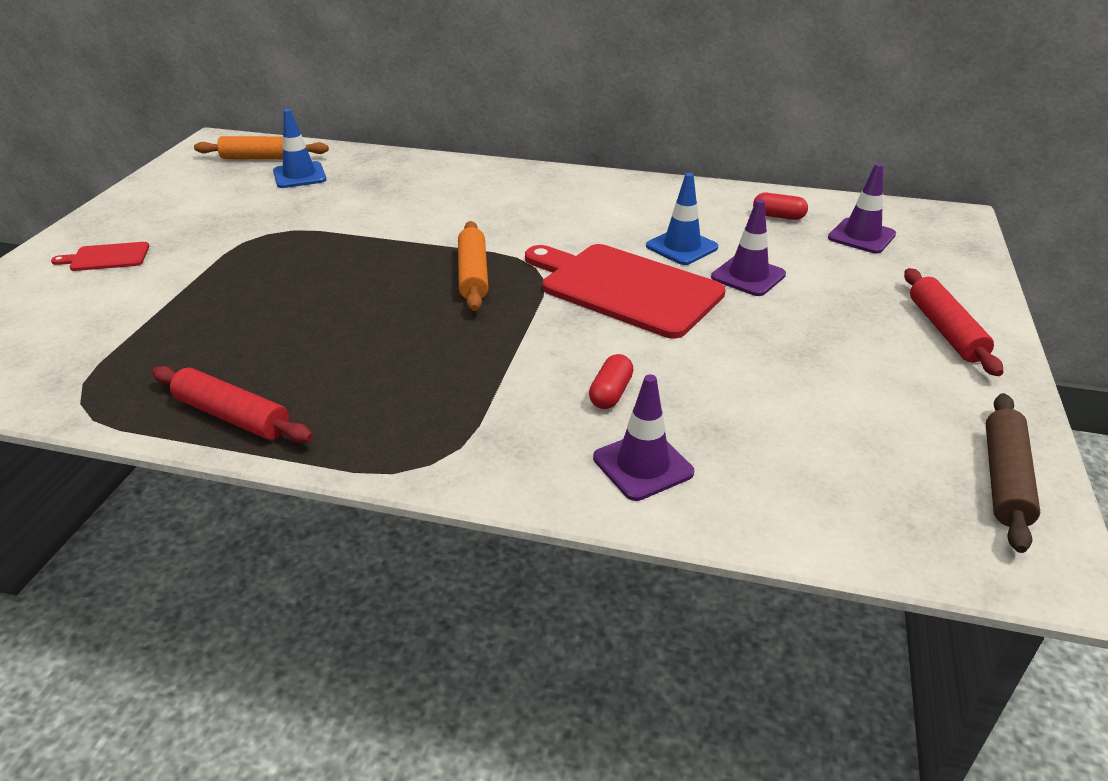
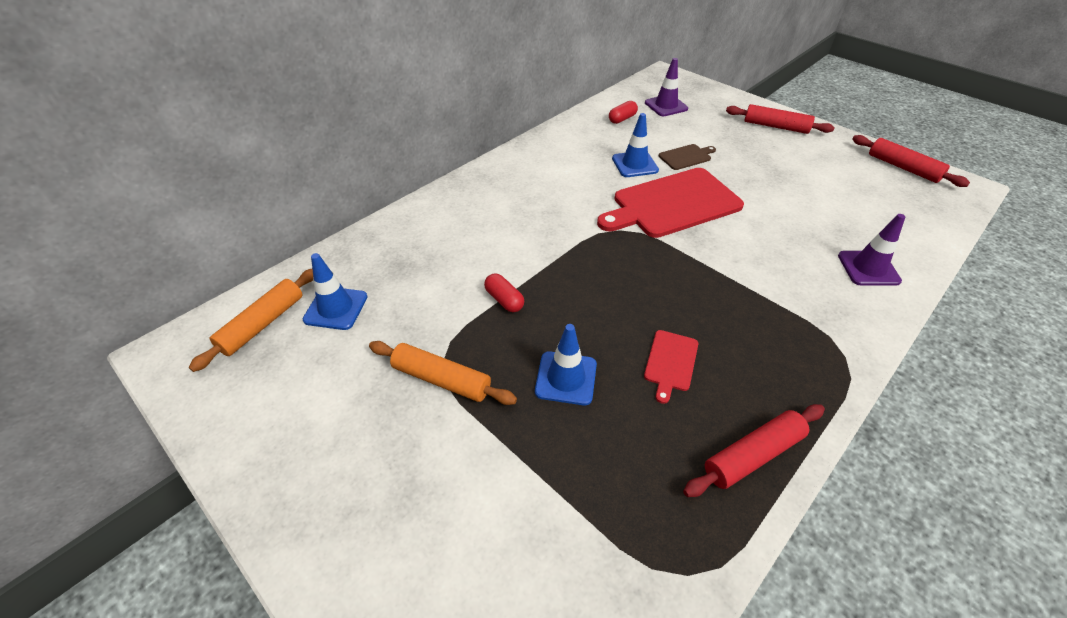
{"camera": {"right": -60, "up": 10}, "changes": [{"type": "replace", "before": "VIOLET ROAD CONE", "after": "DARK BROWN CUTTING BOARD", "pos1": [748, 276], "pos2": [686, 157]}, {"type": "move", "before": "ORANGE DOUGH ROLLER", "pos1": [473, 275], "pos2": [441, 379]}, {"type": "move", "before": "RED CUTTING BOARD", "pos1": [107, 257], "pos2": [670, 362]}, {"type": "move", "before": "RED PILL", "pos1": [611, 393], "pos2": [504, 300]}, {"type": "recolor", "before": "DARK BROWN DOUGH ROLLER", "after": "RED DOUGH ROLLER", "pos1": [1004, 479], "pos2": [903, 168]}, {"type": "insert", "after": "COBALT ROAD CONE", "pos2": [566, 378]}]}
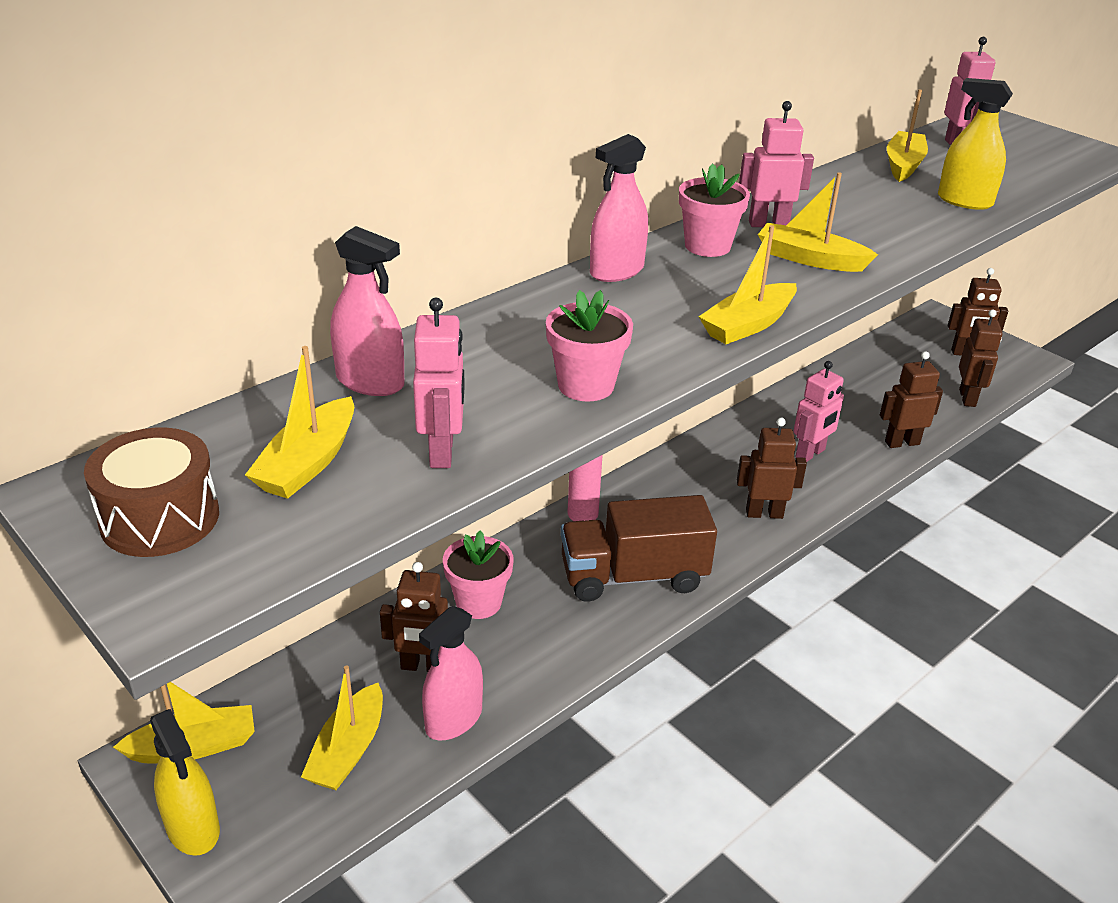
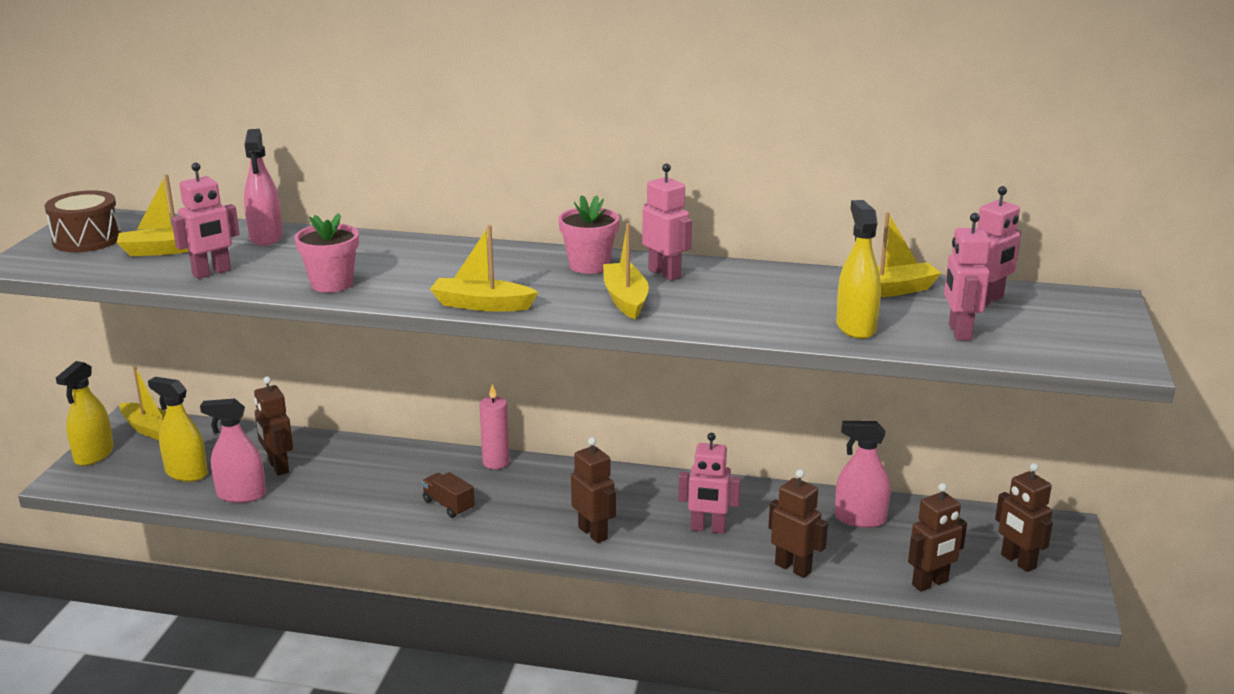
{"camera": {"right": 55, "up": -10}, "changes": [{"type": "move", "before": "ROSE-PINK SPRAY CLEANER", "pos1": [616, 271], "pos2": [860, 519]}, {"type": "resize", "before": "DARK BROWN LORRY", "pos1": [633, 576], "pos2": [448, 505], "scale": 0.47}, {"type": "delete", "before": "ROSE-PINK PLANT POT", "pos1": [478, 602]}, {"type": "replace", "before": "GOLDEN BOAT", "after": "GOLDEN SPRAY CLEANER", "pos1": [348, 750], "pos2": [186, 473]}, {"type": "insert", "after": "ROSE-PINK ROBOT FIGURE", "pos2": [959, 332]}]}
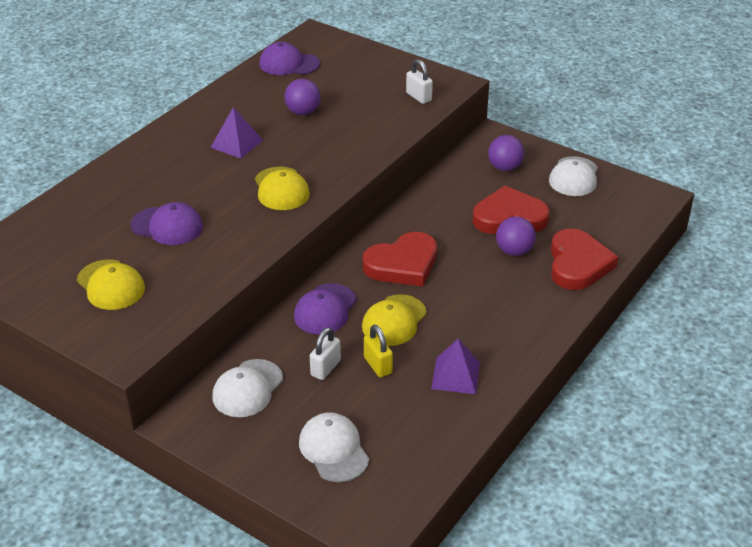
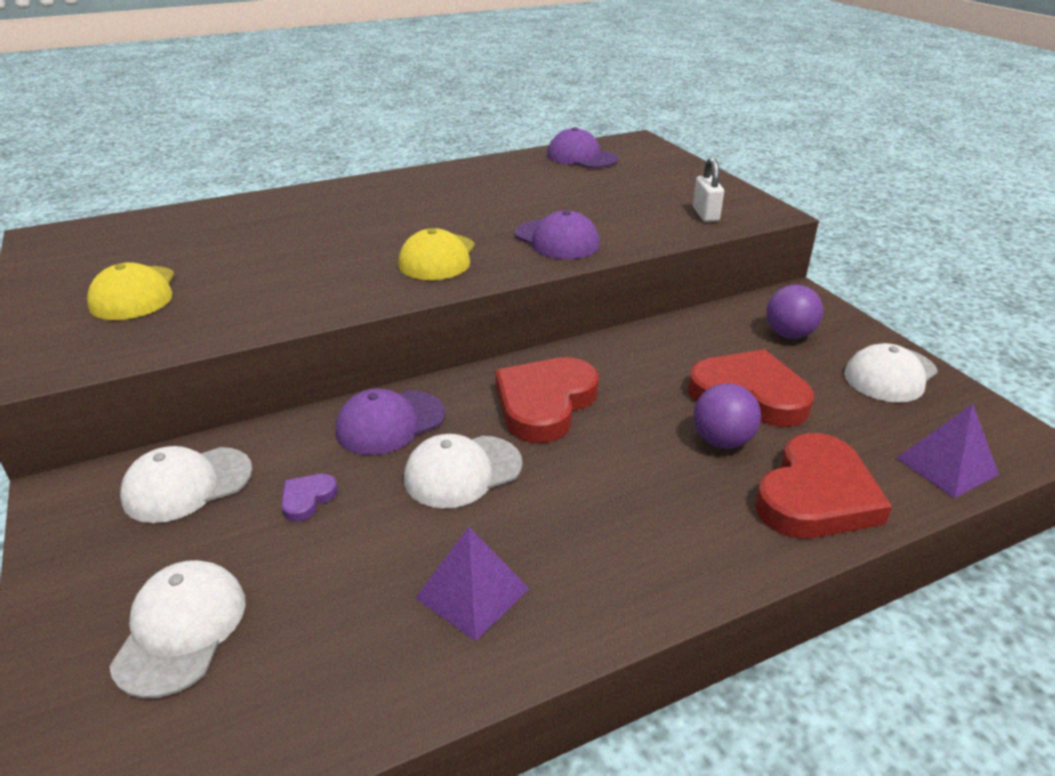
{"camera": {"right": 30, "up": -5}, "changes": [{"type": "delete", "before": "VIOLET SPHERE", "pos1": [303, 112]}, {"type": "move", "before": "VIOLET SOLID PYRAMID", "pos1": [236, 143], "pos2": [946, 466]}, {"type": "move", "before": "VIOLET CAP", "pos1": [167, 226], "pos2": [557, 240]}, {"type": "rotate", "before": "RED HEART SHAPE", "pos1": [402, 264], "pos2": [545, 403], "turn": 120}, {"type": "recolor", "before": "GOLDEN CAP", "after": "PURE WHITE CAP", "pos1": [394, 320], "pos2": [462, 471]}, {"type": "delete", "before": "GOLDEN LOCK", "pos1": [378, 365]}, {"type": "replace", "before": "PURE WHITE LOCK", "after": "VIOLET HEART SHAPE", "pos1": [325, 368], "pos2": [307, 499]}]}
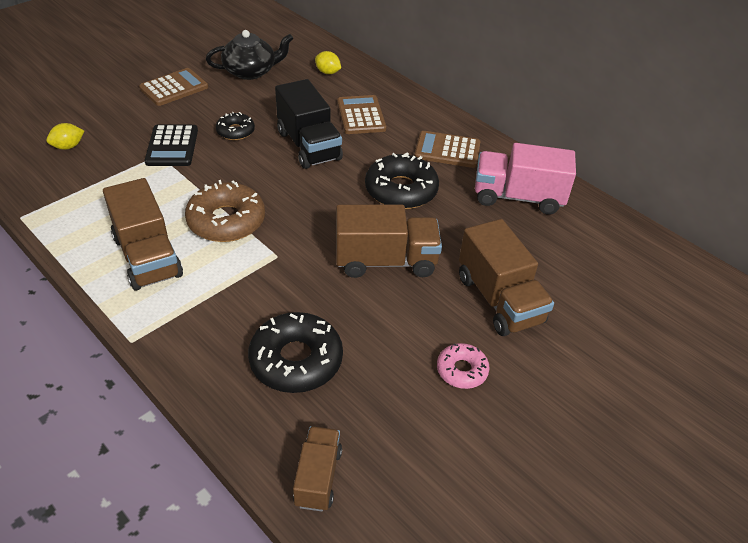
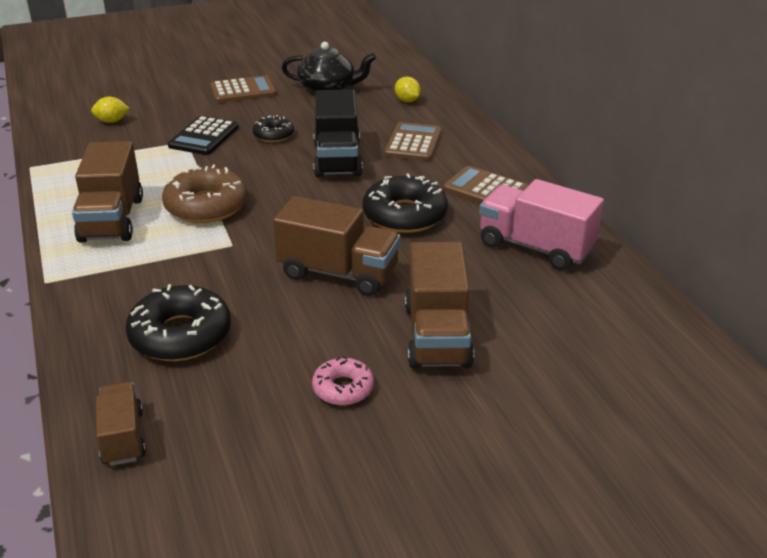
{"camera": {"right": 25, "up": -10}, "changes": [{"type": "rotate", "before": "DARK BROWN LORRY", "pos1": [318, 477], "pos2": [123, 437], "turn": -45}]}
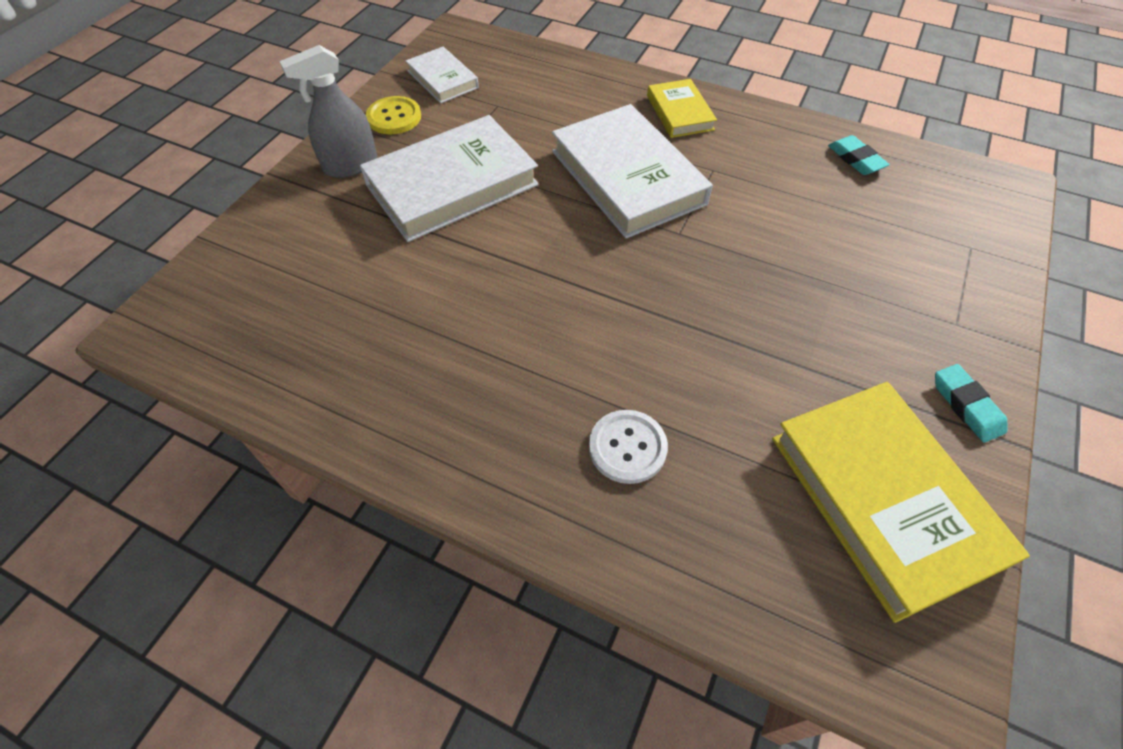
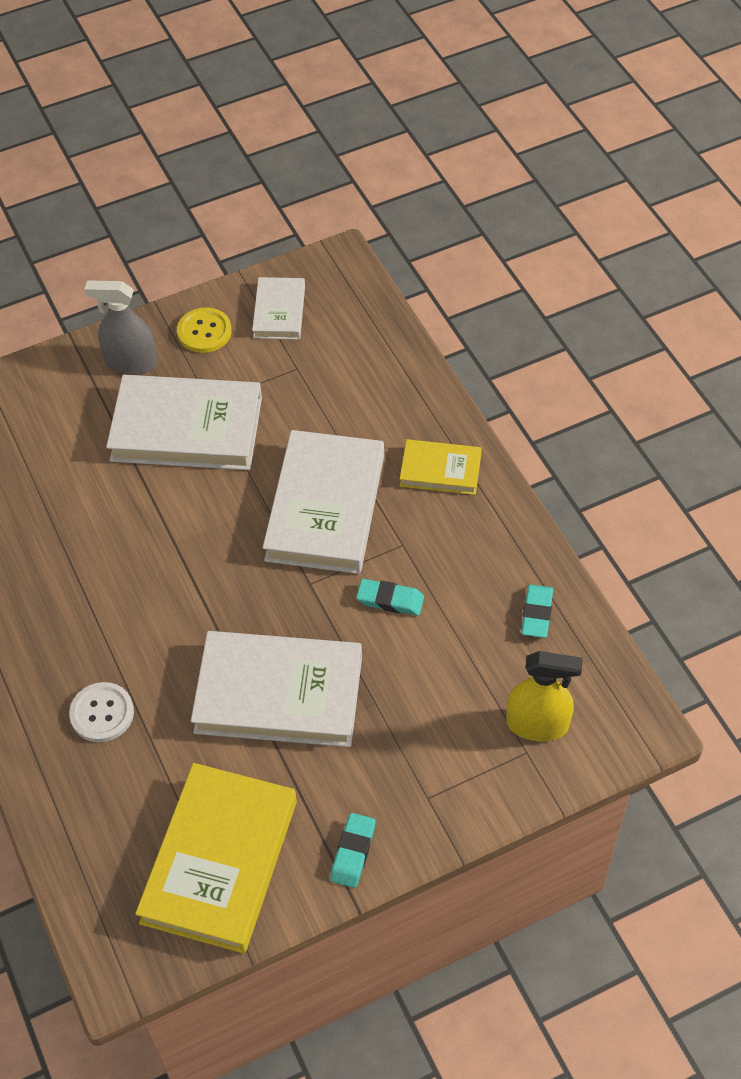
{"camera": {"right": 40, "up": 0}, "changes": [{"type": "rotate", "before": "GOLDEN HARDBACK", "pos1": [679, 113], "pos2": [440, 470], "turn": 75}, {"type": "insert", "after": "AQUA GUM ERASER", "pos2": [390, 600]}, {"type": "insert", "after": "PURE WHITE HARDBACK", "pos2": [279, 694]}, {"type": "insert", "after": "GOLDEN SPRAY CLEANER", "pos2": [537, 724]}]}
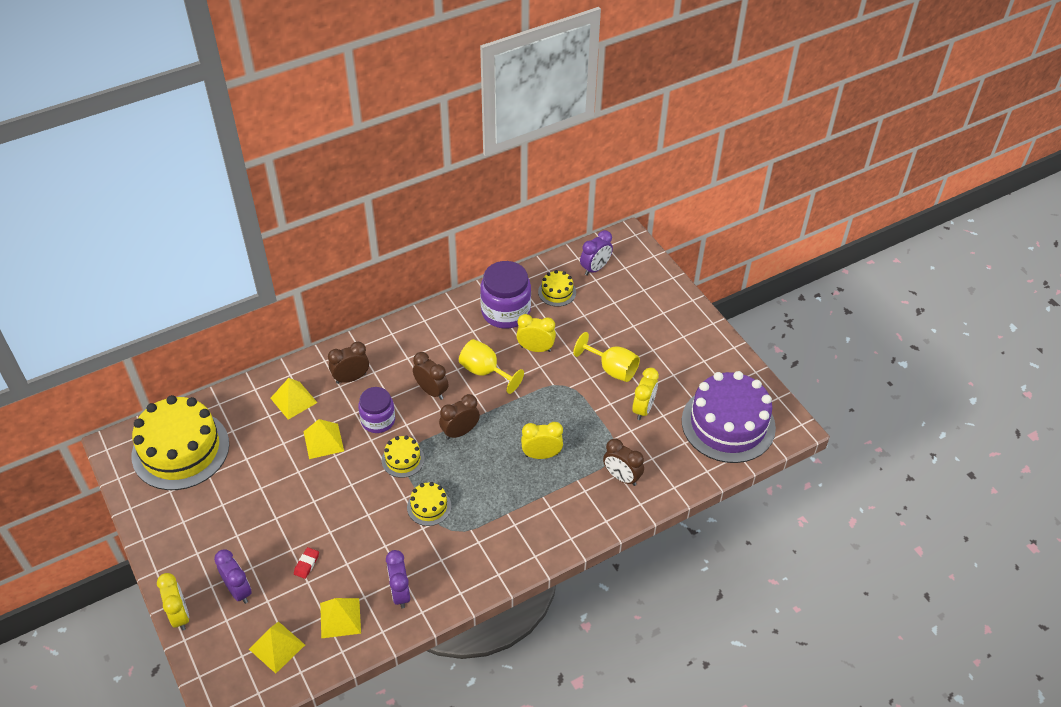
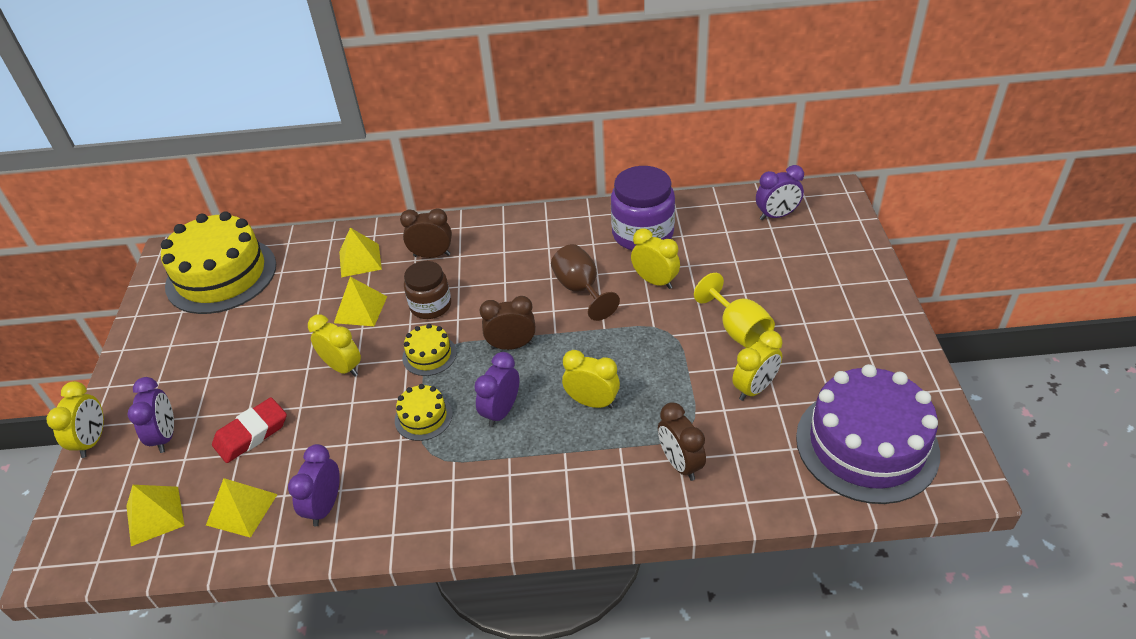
{"camera": {"right": 30, "up": -5}, "changes": [{"type": "delete", "before": "GOLDEN LAYER CAKE", "pos1": [557, 292]}, {"type": "recolor", "before": "GOLDEN WINE GLASS", "after": "DARK BROWN WINE GLASS", "pos1": [485, 372], "pos2": [581, 289]}, {"type": "delete", "before": "DARK BROWN ALARM CLOCK", "pos1": [431, 391]}, {"type": "recolor", "before": "VIOLET JAR", "after": "DARK BROWN JAR", "pos1": [378, 420], "pos2": [430, 305]}, {"type": "resize", "before": "RED GUM ERASER", "pos1": [306, 564], "pos2": [251, 434], "scale": 1.88}, {"type": "insert", "after": "GOLDEN ALARM CLOCK", "pos2": [343, 368]}, {"type": "insert", "after": "VIOLET ALARM CLOCK", "pos2": [501, 411]}]}
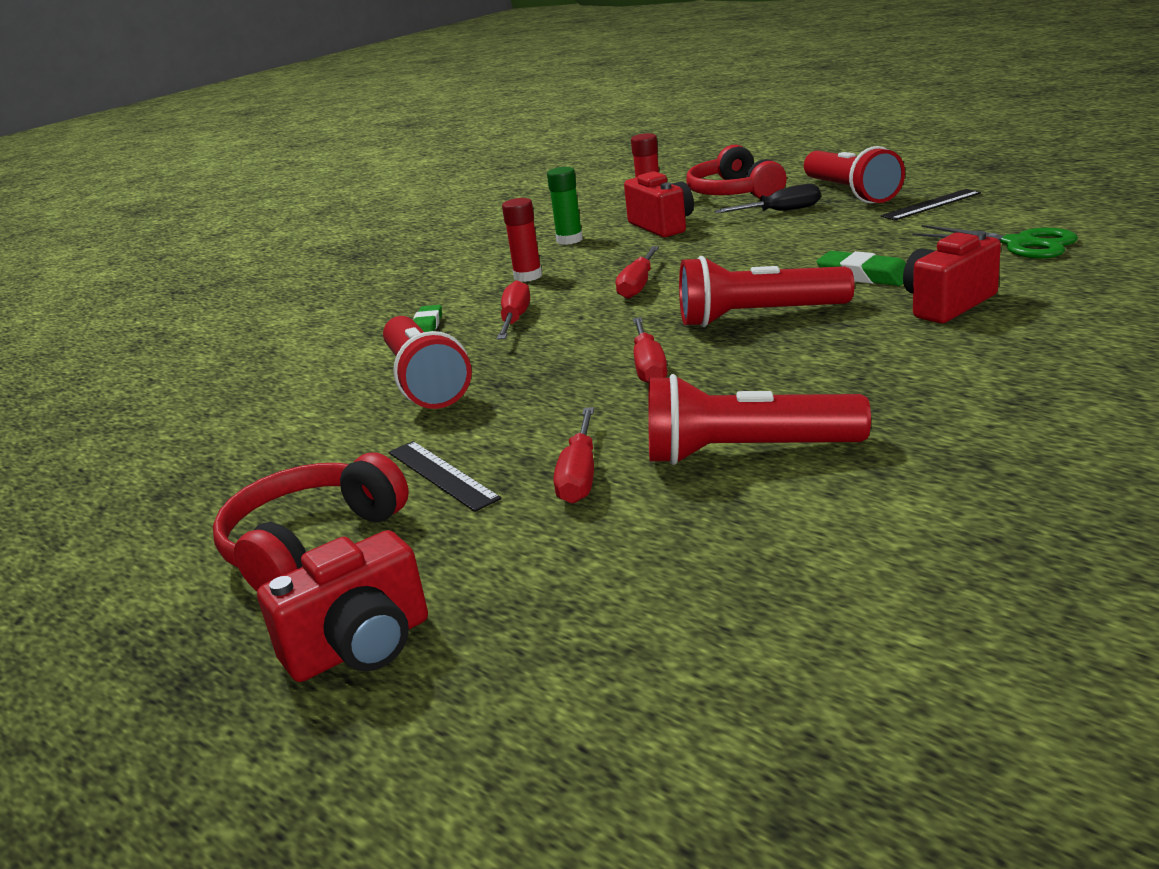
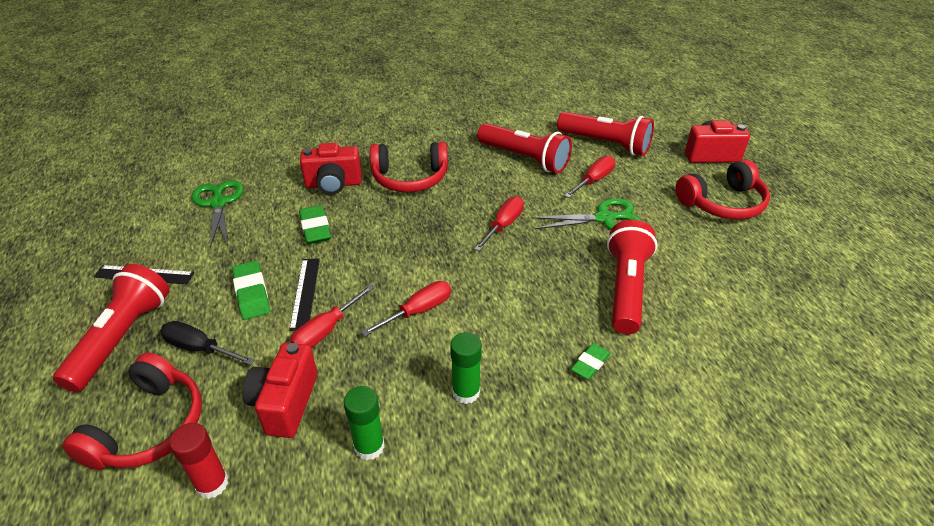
{"camera": {"right": -150, "up": 15}, "changes": [{"type": "recolor", "before": "RED STICK OF GLUE", "after": "EMERALD STICK OF GLUE", "pos1": [528, 276], "pos2": [466, 392]}, {"type": "move", "before": "RED POCKET TORCH", "pos1": [758, 316], "pos2": [605, 144]}, {"type": "move", "before": "RED HAND SCREWDRIVER", "pos1": [515, 319], "pos2": [326, 330]}, {"type": "move", "before": "JET-BLACK STRAIGHTEDGE", "pos1": [442, 475], "pos2": [305, 293]}, {"type": "insert", "after": "RED HEADSET", "pos2": [410, 178]}, {"type": "insert", "after": "EMERALD SCISSORS", "pos2": [605, 218]}, {"type": "insert", "after": "EMERALD GUM ERASER", "pos2": [252, 293]}]}
